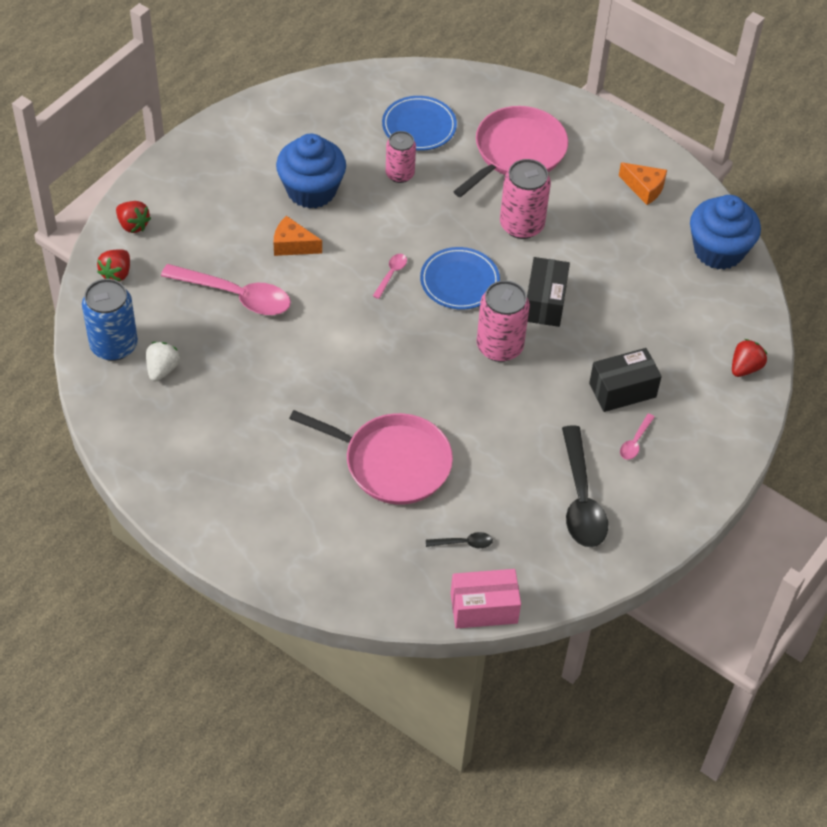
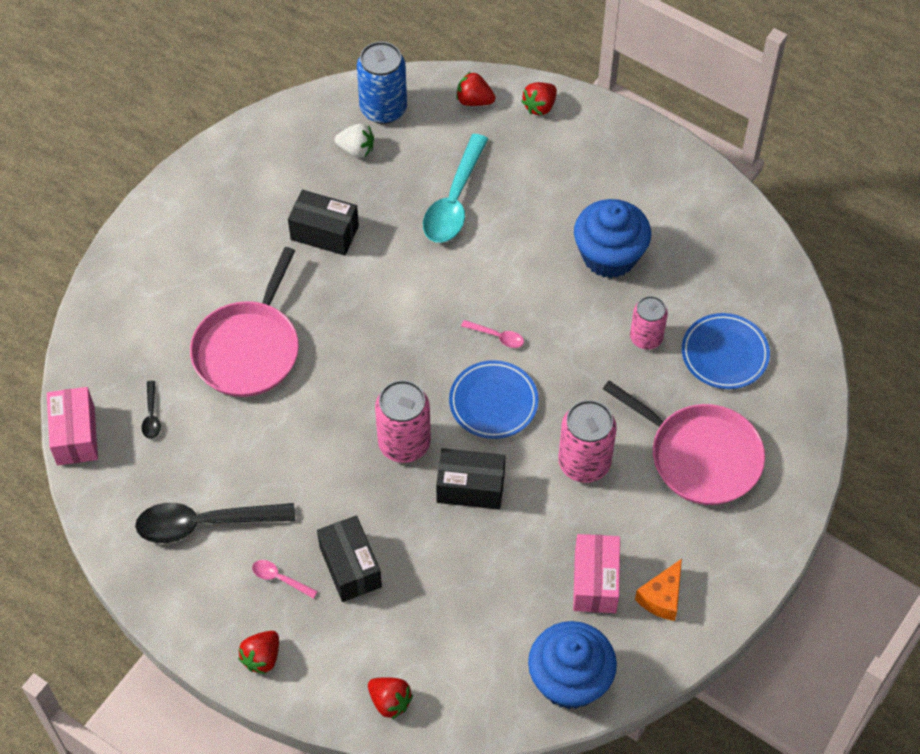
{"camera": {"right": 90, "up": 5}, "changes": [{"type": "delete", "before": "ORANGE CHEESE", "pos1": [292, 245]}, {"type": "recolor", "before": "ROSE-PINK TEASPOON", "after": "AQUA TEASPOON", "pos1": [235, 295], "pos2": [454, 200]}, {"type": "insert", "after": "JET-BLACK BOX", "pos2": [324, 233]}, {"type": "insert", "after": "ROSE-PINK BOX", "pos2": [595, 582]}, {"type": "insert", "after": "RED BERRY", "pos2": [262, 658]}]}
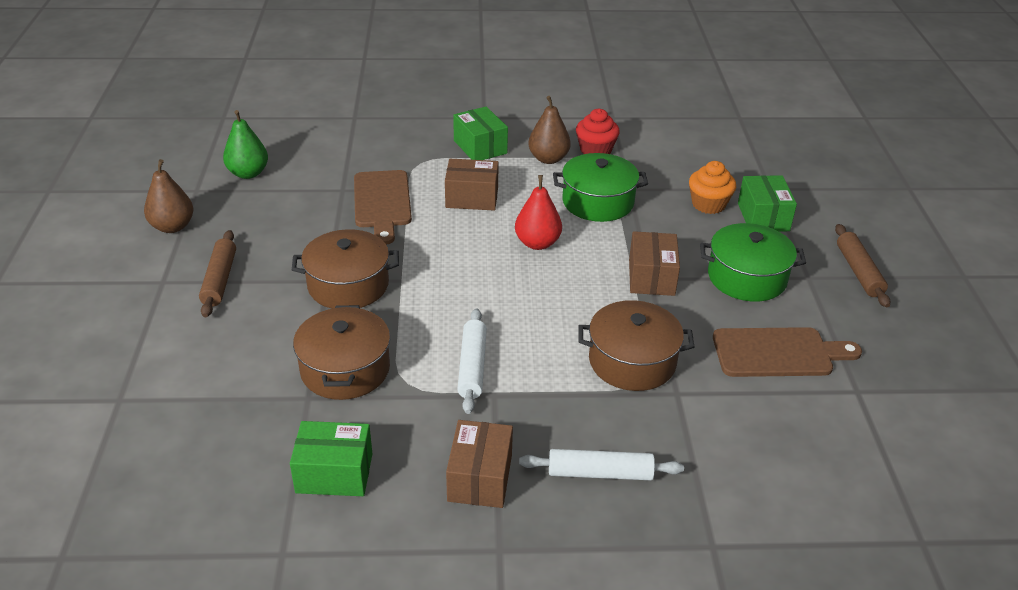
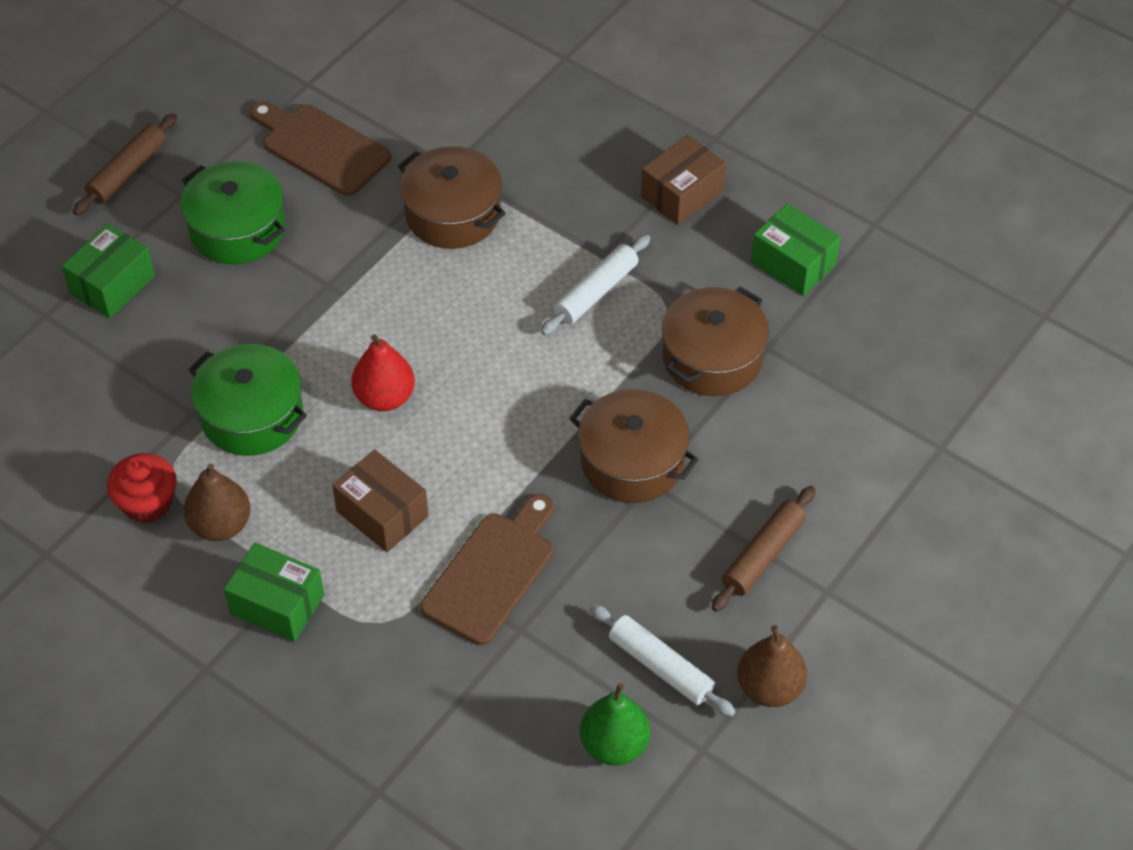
{"camera": {"right": -140, "up": 15}, "changes": [{"type": "rotate", "before": "EMERALD BOX", "pos1": [480, 147], "pos2": [277, 605], "turn": -75}, {"type": "delete", "before": "ORANGE MUFFIN", "pos1": [708, 204]}, {"type": "delete", "before": "DARK BROWN BOX", "pos1": [651, 277]}, {"type": "move", "before": "PURE WHITE DOUGH ROLLER", "pos1": [600, 473], "pos2": [661, 666]}]}
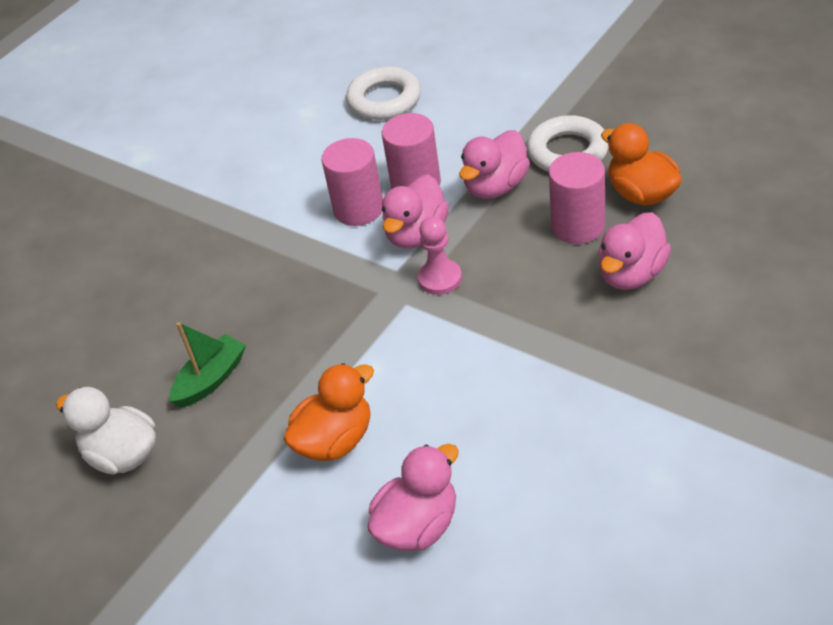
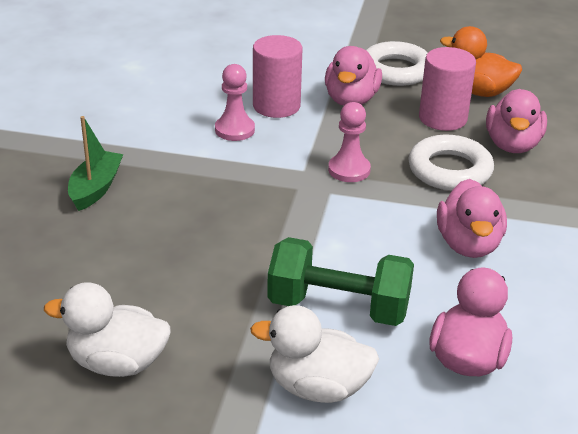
{"camera": {"right": -30, "up": -10}, "changes": [{"type": "move", "before": "PURE WHITE TORUS", "pos1": [384, 100], "pos2": [449, 170]}, {"type": "replace", "before": "ROSE-PINK CYLINDER SHAPE", "after": "ROSE-PINK CHESS PAWN", "pos1": [358, 209], "pos2": [234, 130]}, {"type": "move", "before": "ROSE-PINK TOY DUCK", "pos1": [416, 234], "pos2": [468, 244]}, {"type": "move", "before": "EMERALD BOAT", "pos1": [211, 379], "pos2": [96, 188]}, {"type": "replace", "before": "ORANGE TOY DUCK", "after": "EMERALD HAND WEIGHT", "pos1": [335, 440], "pos2": [338, 307]}, {"type": "insert", "after": "PURE WHITE TOY DUCK", "pos2": [317, 387]}]}
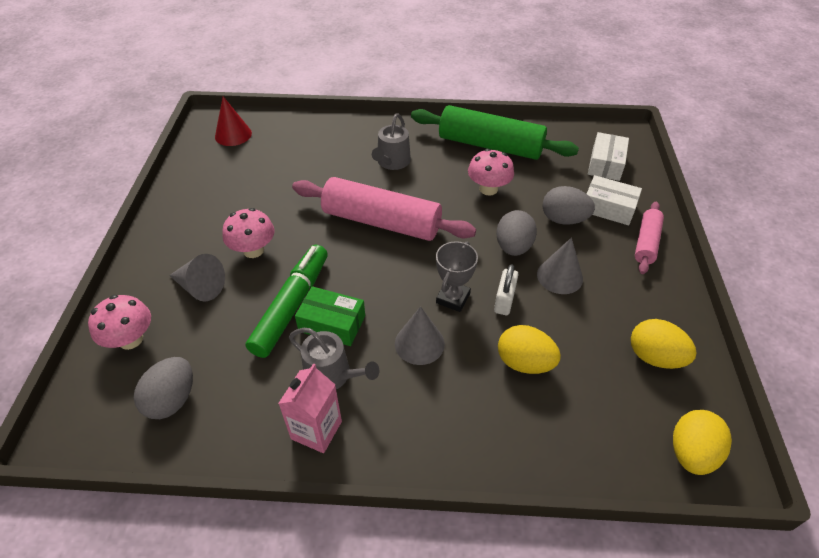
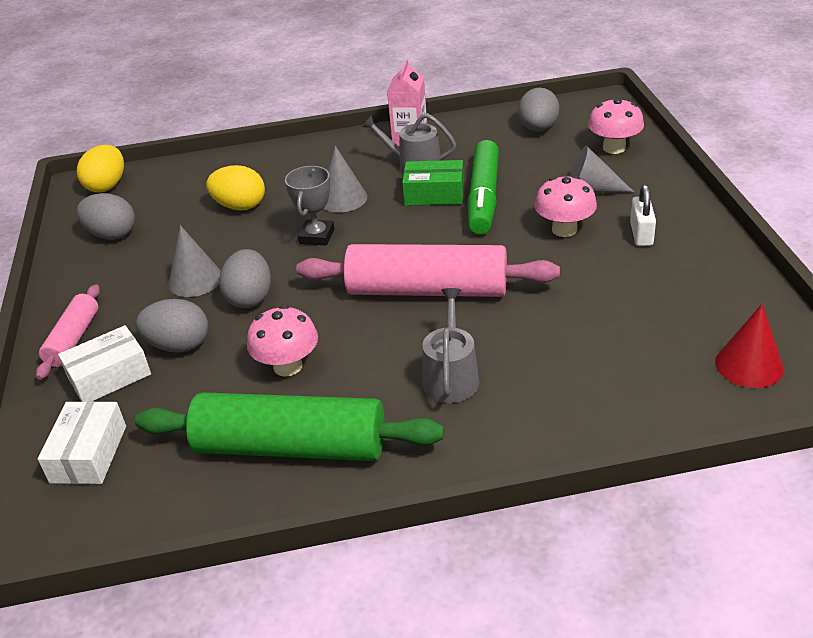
{"camera": {"right": 170, "up": -10}, "changes": [{"type": "rotate", "before": "PURE WHITE BOX", "pos1": [608, 208], "pos2": [109, 376], "turn": -45}, {"type": "move", "before": "PURE WHITE LOCK", "pos1": [504, 300], "pos2": [641, 234]}, {"type": "recolor", "before": "GOLDEN EGG SHAPE", "after": "GRAY EGG SHAPE", "pos1": [654, 357], "pos2": [112, 235]}]}
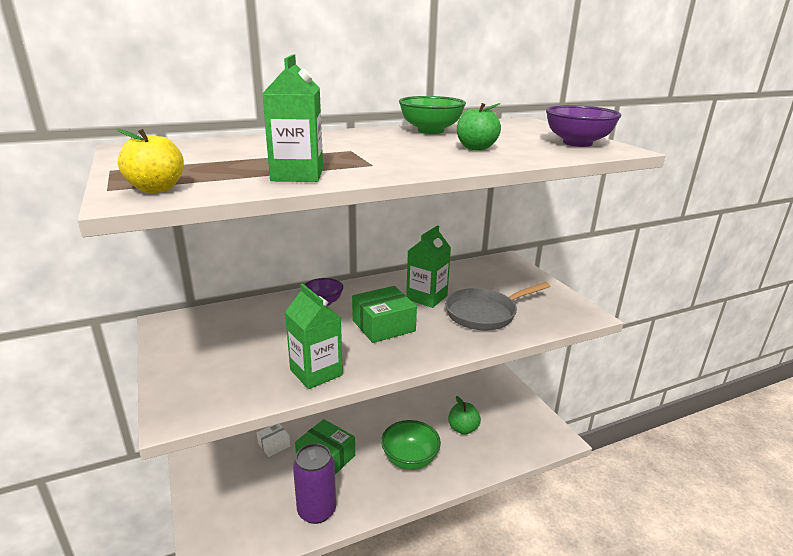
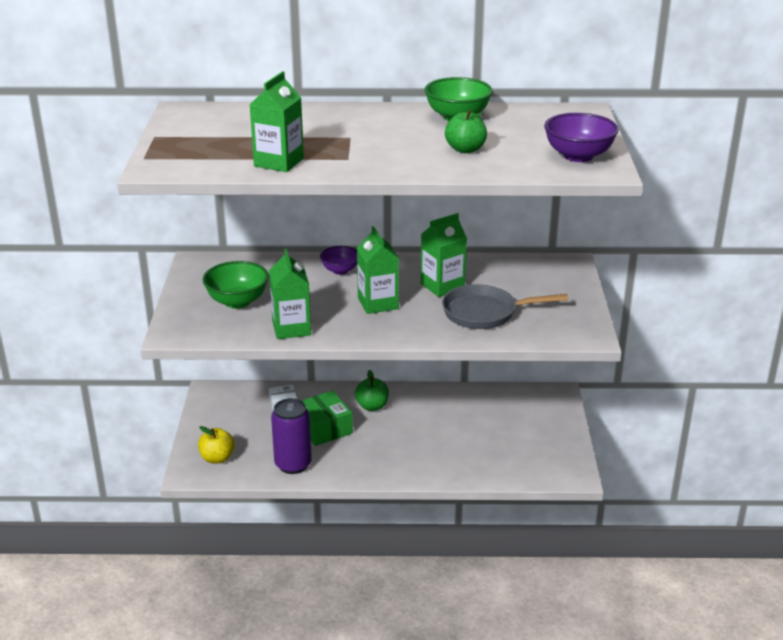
{"camera": {"right": 25, "up": 5}, "changes": [{"type": "move", "before": "GOLDEN APPLE", "pos1": [156, 189], "pos2": [217, 458]}, {"type": "replace", "before": "EMERALD BOX", "after": "EMERALD MILK CARTON", "pos1": [383, 325], "pos2": [378, 303]}, {"type": "move", "before": "EMERALD APPLE", "pos1": [463, 428], "pos2": [372, 406]}, {"type": "move", "before": "EMERALD BOWL", "pos1": [410, 459], "pos2": [237, 301]}]}
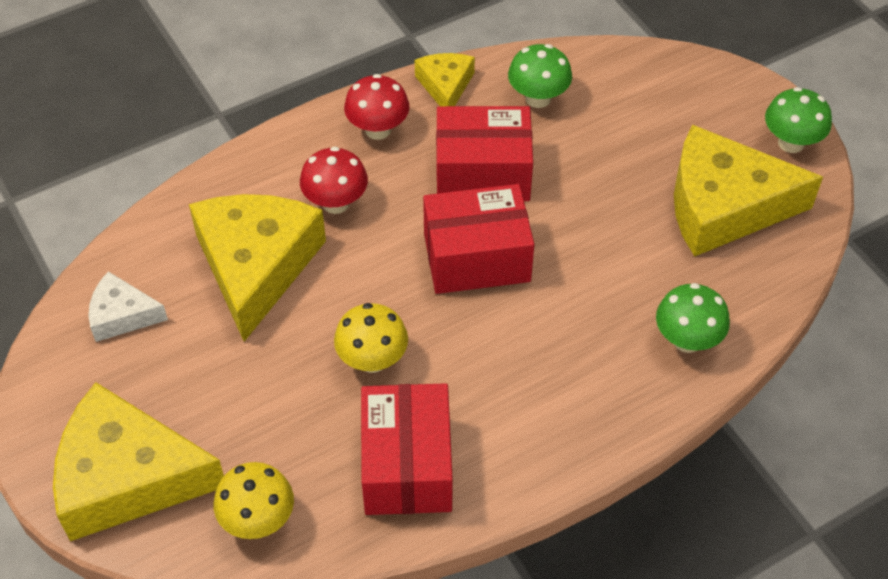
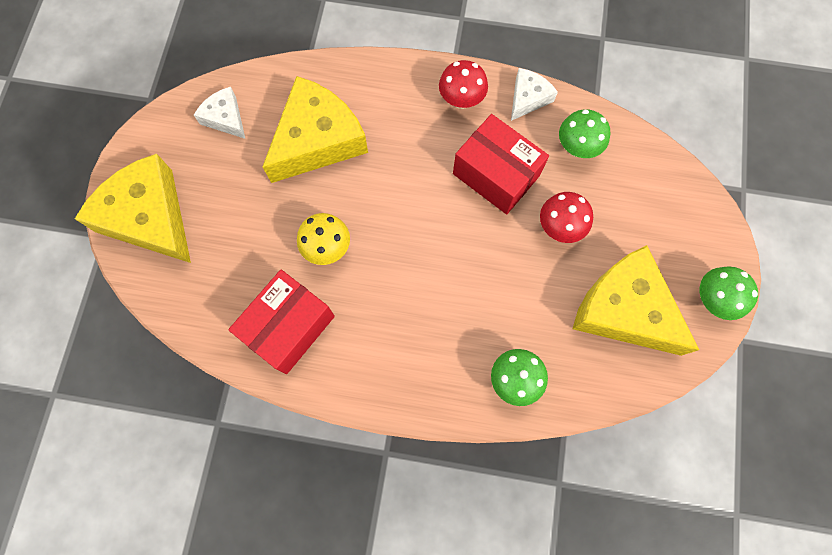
{"camera": {"right": 40, "up": 20}, "changes": [{"type": "recolor", "before": "GOLDEN CHEESE", "after": "PURE WHITE CHEESE", "pos1": [445, 86], "pos2": [528, 98]}, {"type": "move", "before": "RED FUNGUS", "pos1": [336, 203], "pos2": [559, 227]}, {"type": "delete", "before": "RED BOX", "pos1": [476, 257]}, {"type": "delete", "before": "GOLDEN FUNGUS", "pos1": [258, 520]}]}
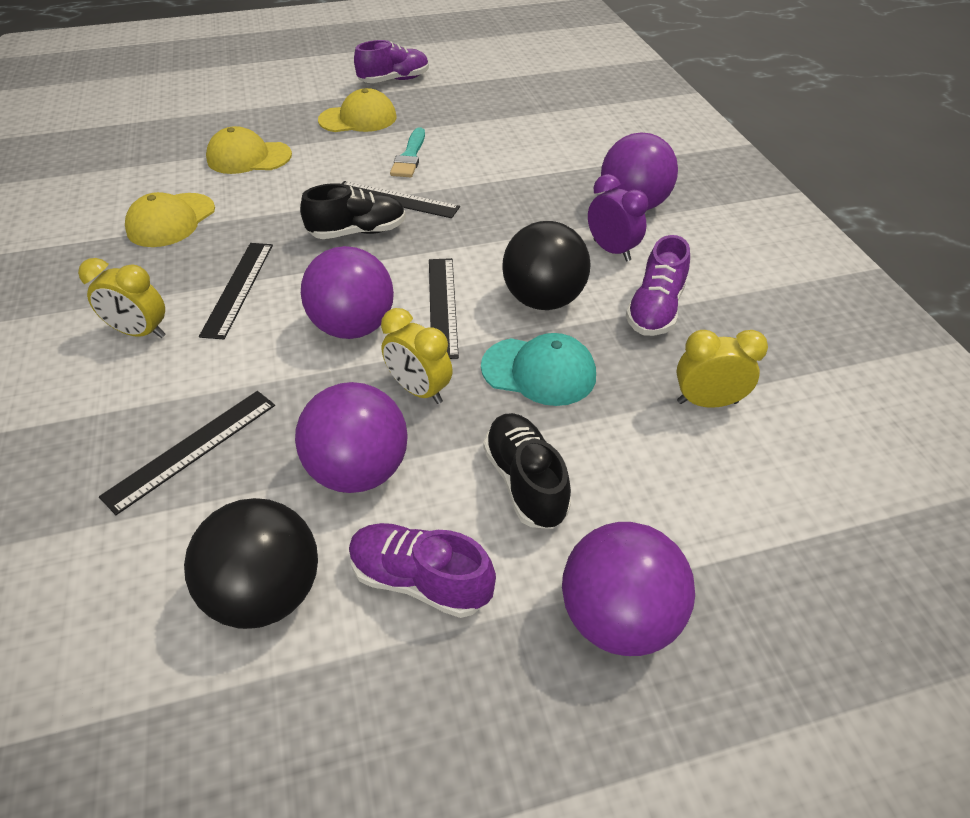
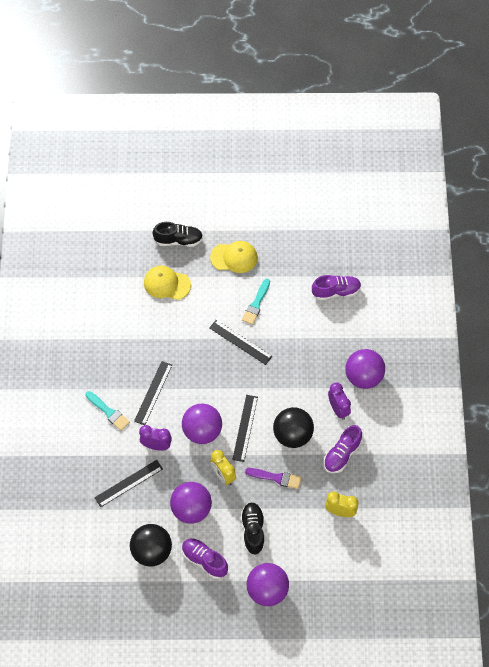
{"camera": {"right": 15, "up": 15}, "changes": [{"type": "move", "before": "VIOLET SHOE", "pos1": [394, 80], "pos2": [336, 291]}, {"type": "move", "before": "JET-BLACK SHOE", "pos1": [358, 232], "pos2": [178, 240]}, {"type": "delete", "before": "GOLDEN CAP", "pos1": [171, 220]}, {"type": "replace", "before": "GOLDEN ALARM CLOCK", "after": "AQUA PAINTBRUSH", "pos1": [141, 332], "pos2": [108, 412]}, {"type": "replace", "before": "AQUA CAP", "after": "VIOLET PAINTBRUSH", "pos1": [539, 371], "pos2": [276, 478]}, {"type": "insert", "after": "VIOLET ALARM CLOCK", "pos2": [156, 446]}]}
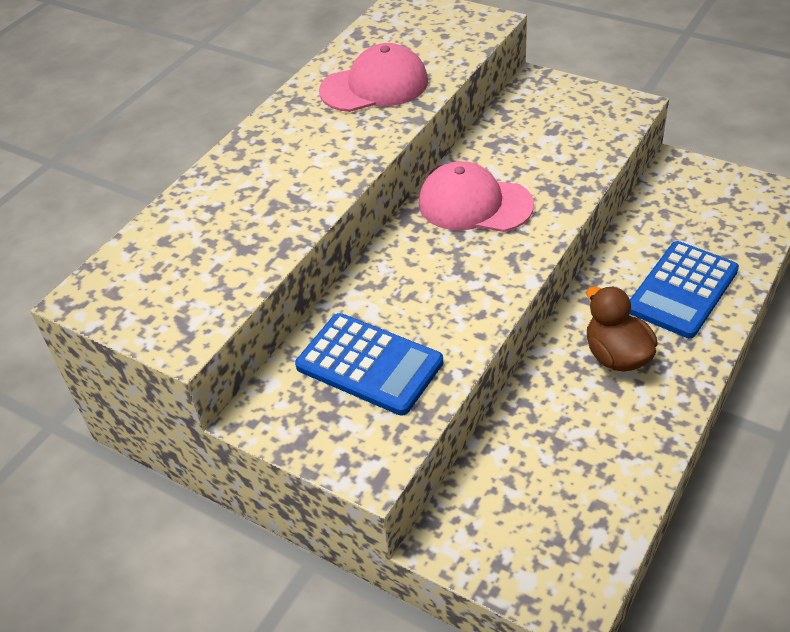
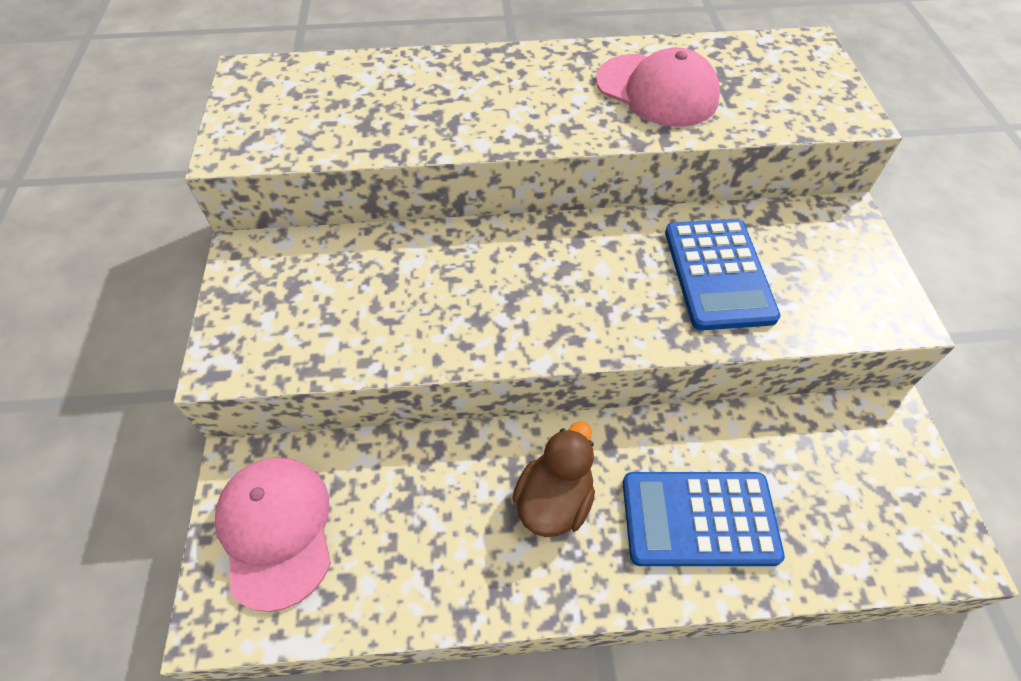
{"camera": {"right": 50, "up": 10}, "changes": [{"type": "move", "before": "ROSE-PINK CAP", "pos1": [474, 204], "pos2": [276, 530]}, {"type": "move", "before": "COBALT CALCULATOR", "pos1": [369, 364], "pos2": [718, 274]}]}
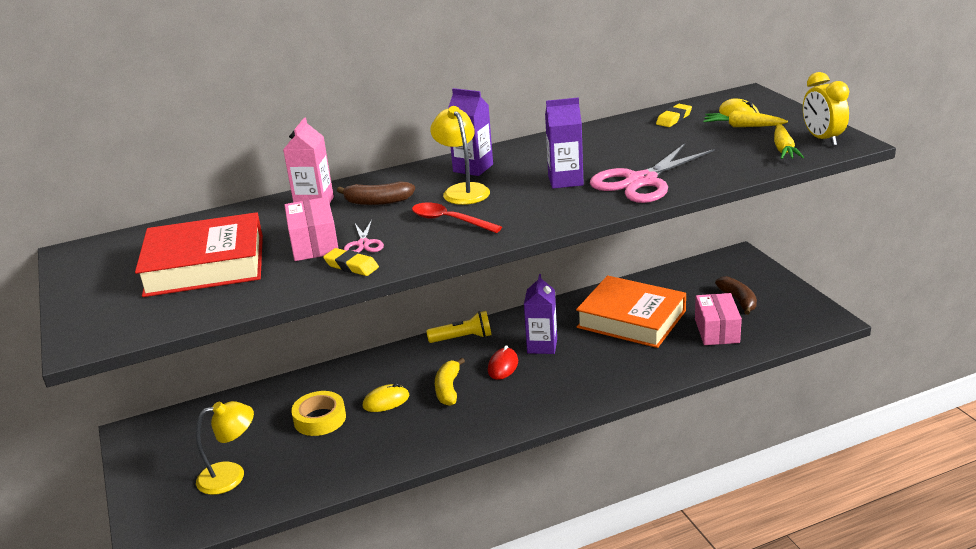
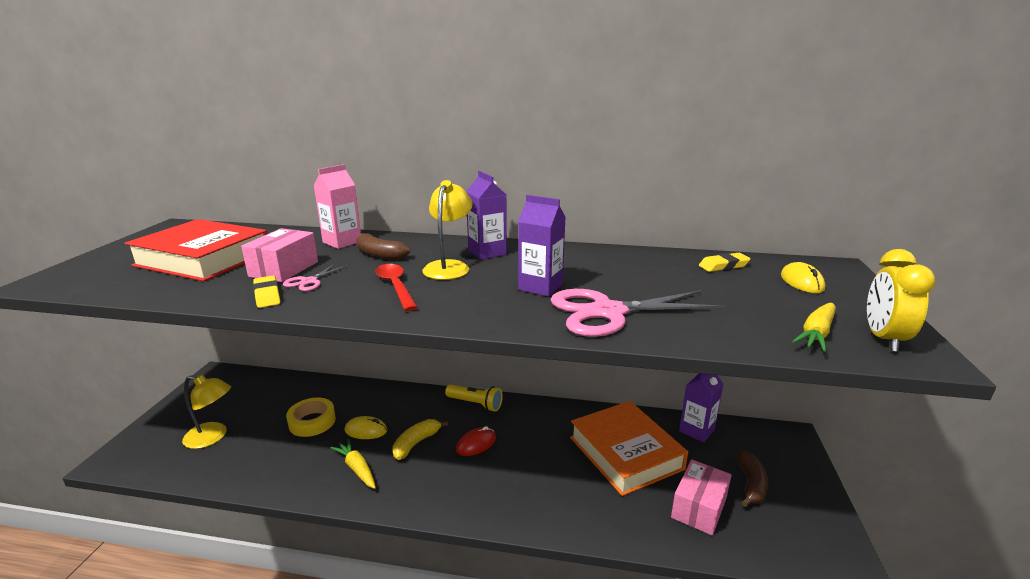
{"camera": {"right": 30, "up": -5}, "changes": [{"type": "move", "before": "GOLDEN ROOT VEGETABLE", "pos1": [742, 126], "pos2": [357, 468]}, {"type": "move", "before": "VIOLET MILK CARTON", "pos1": [542, 346], "pos2": [696, 430]}]}
